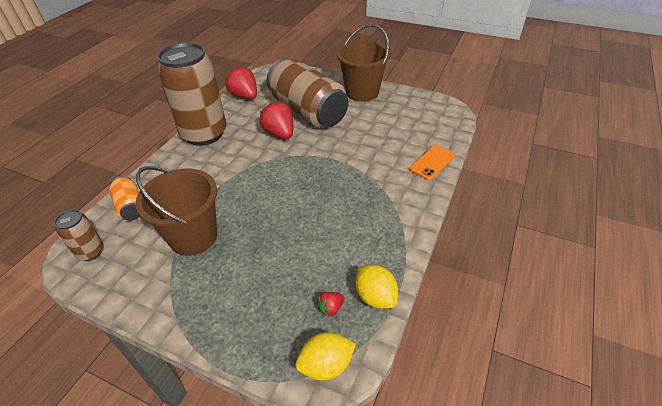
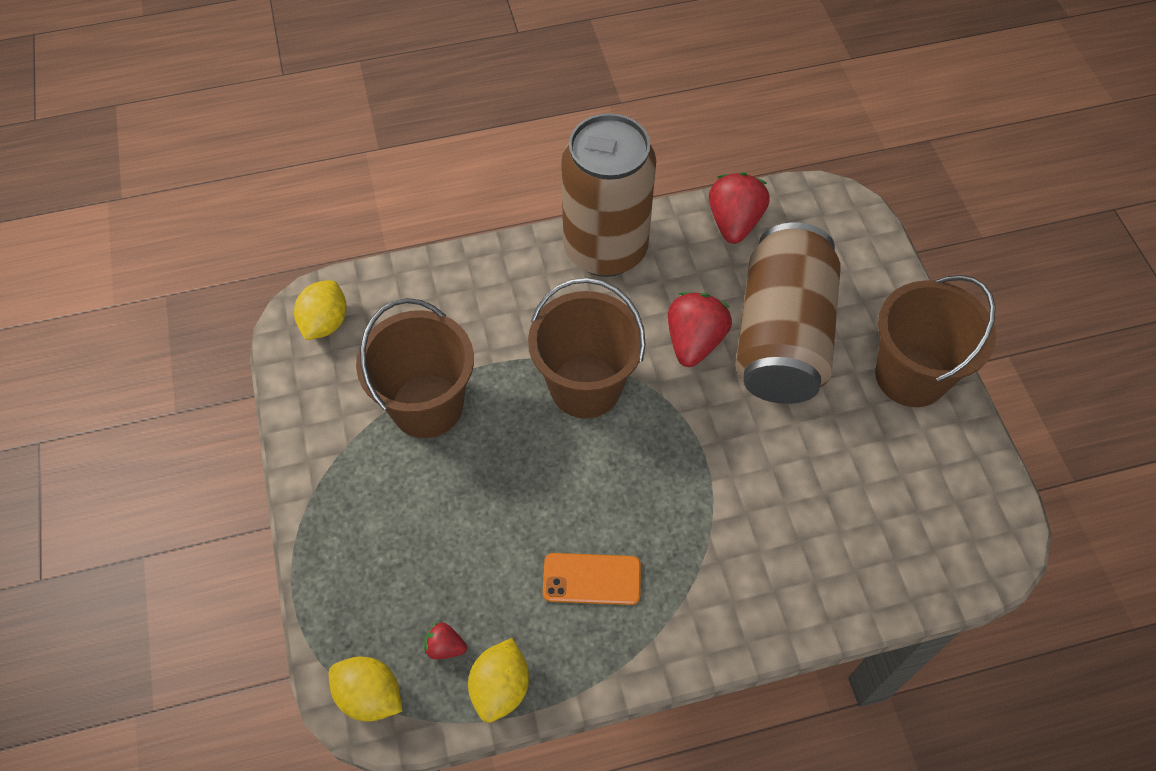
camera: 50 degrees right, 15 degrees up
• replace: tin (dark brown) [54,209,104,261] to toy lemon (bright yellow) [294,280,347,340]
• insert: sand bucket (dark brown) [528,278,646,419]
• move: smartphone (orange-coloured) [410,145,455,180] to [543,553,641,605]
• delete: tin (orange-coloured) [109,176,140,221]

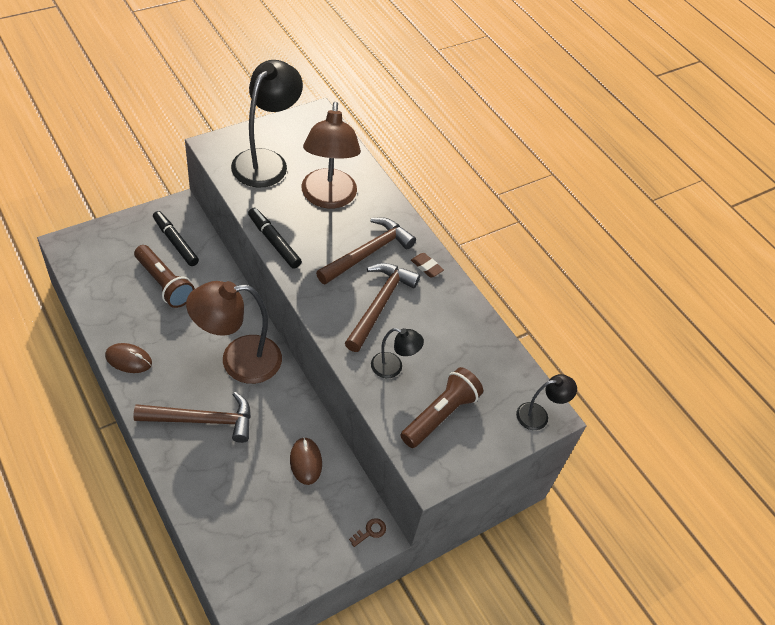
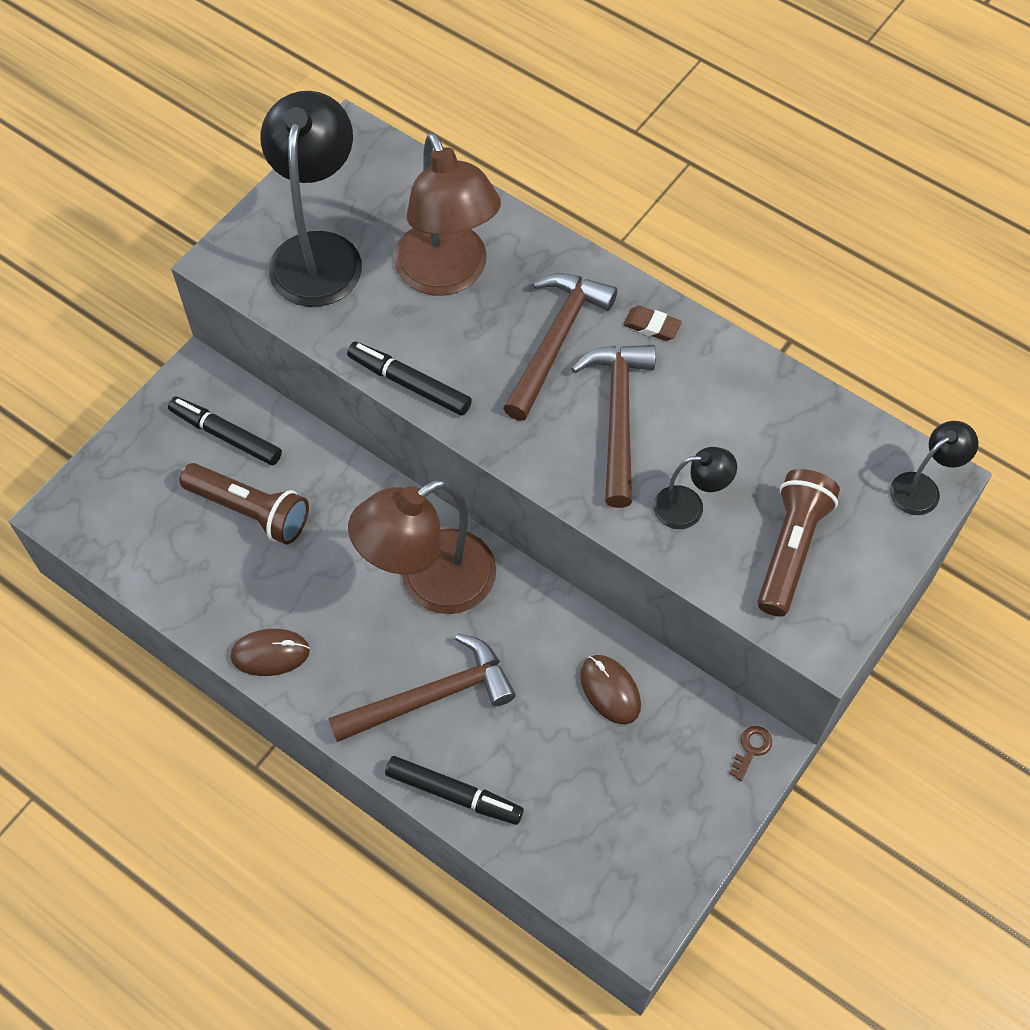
camera: 15 degrees left, 10 degrees up
• insert: marker (jet-black) [385,756,524,825]

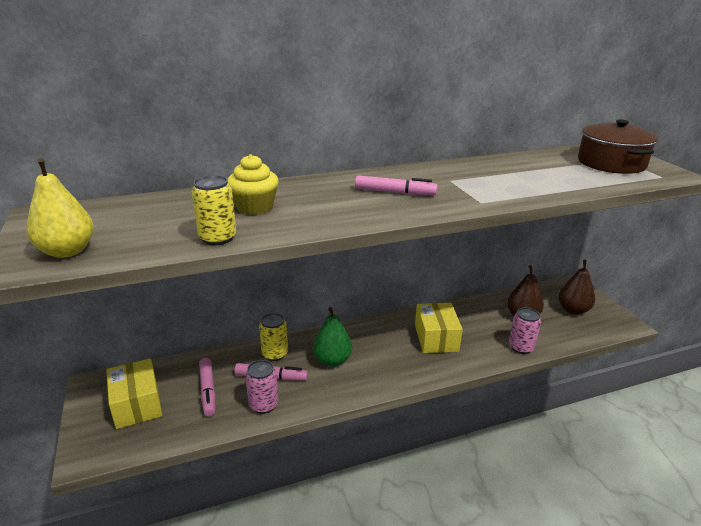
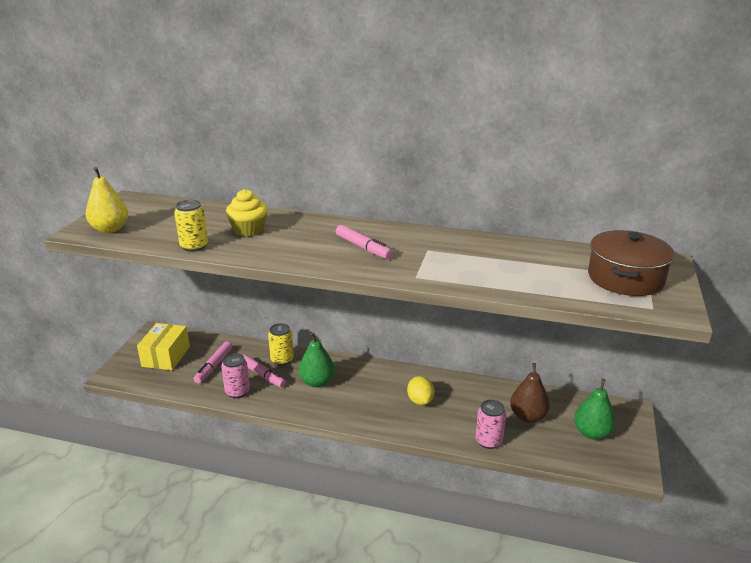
camera: 35 degrees right, 0 degrees up
• replace: parcel (bright yellow) [415,303,463,353] to toy lemon (bright yellow) [407,376,434,405]
• recolor: toy pear (dark brown) [558,260,595,315] to toy pear (green) [574,379,616,440]

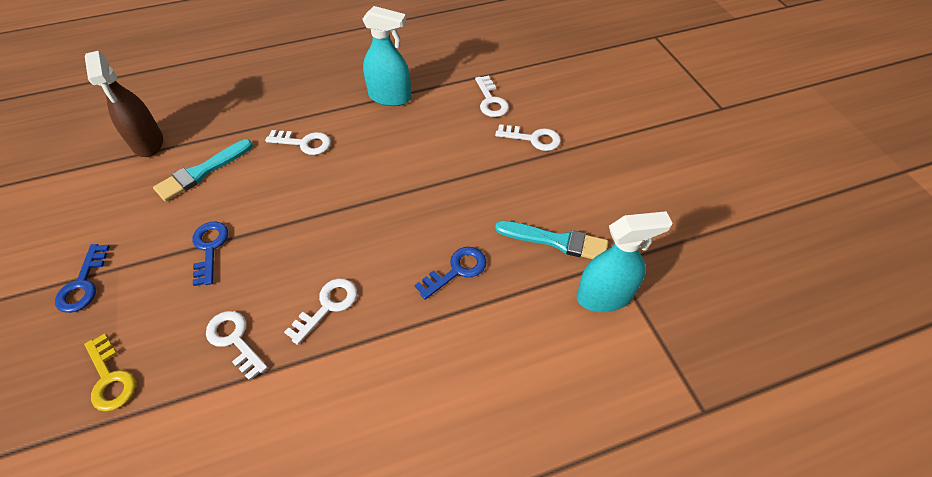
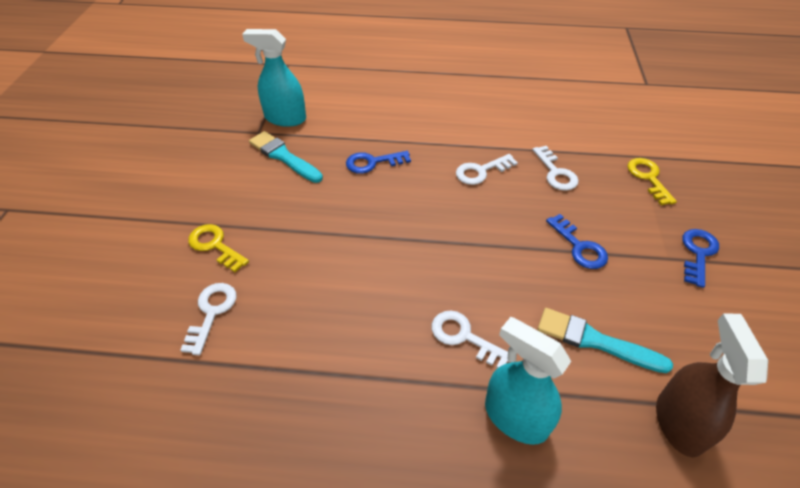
camera: 155 degrees left, 5 degrees down
• recolor: key (snow-white) [495,124,561,151] to key (bright yellow) [188,224,249,272]
• move: spray bottle (aqua) [362,6,411,106] to [485,317,571,445]
• rotate: paint brush (aqua) [153,139,253,202] = [538,308,673,373] 135 degrees counterclockwise
• rotate: key (blue) [192,222,228,286] = [546,214,608,269] 45 degrees counterclockwise

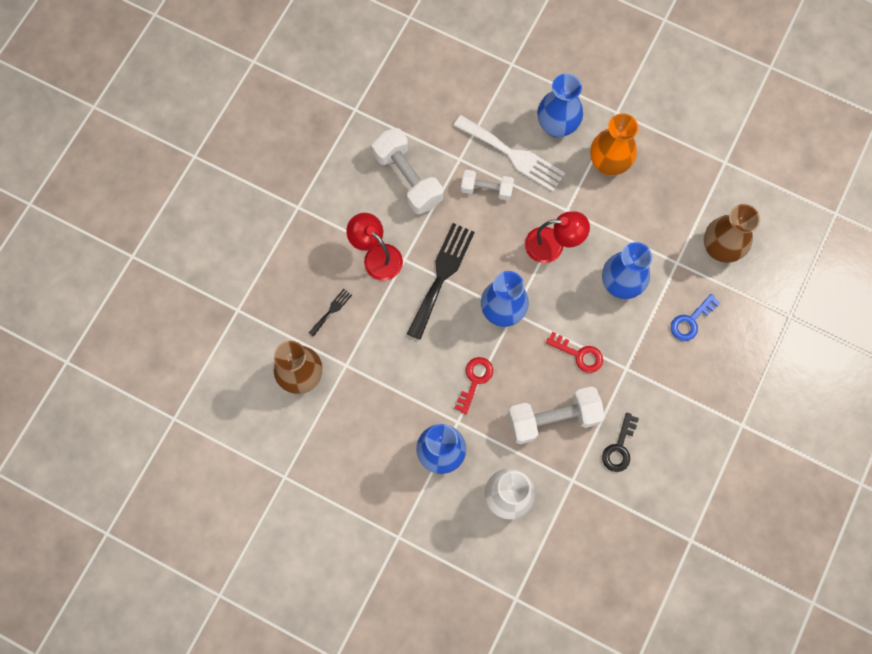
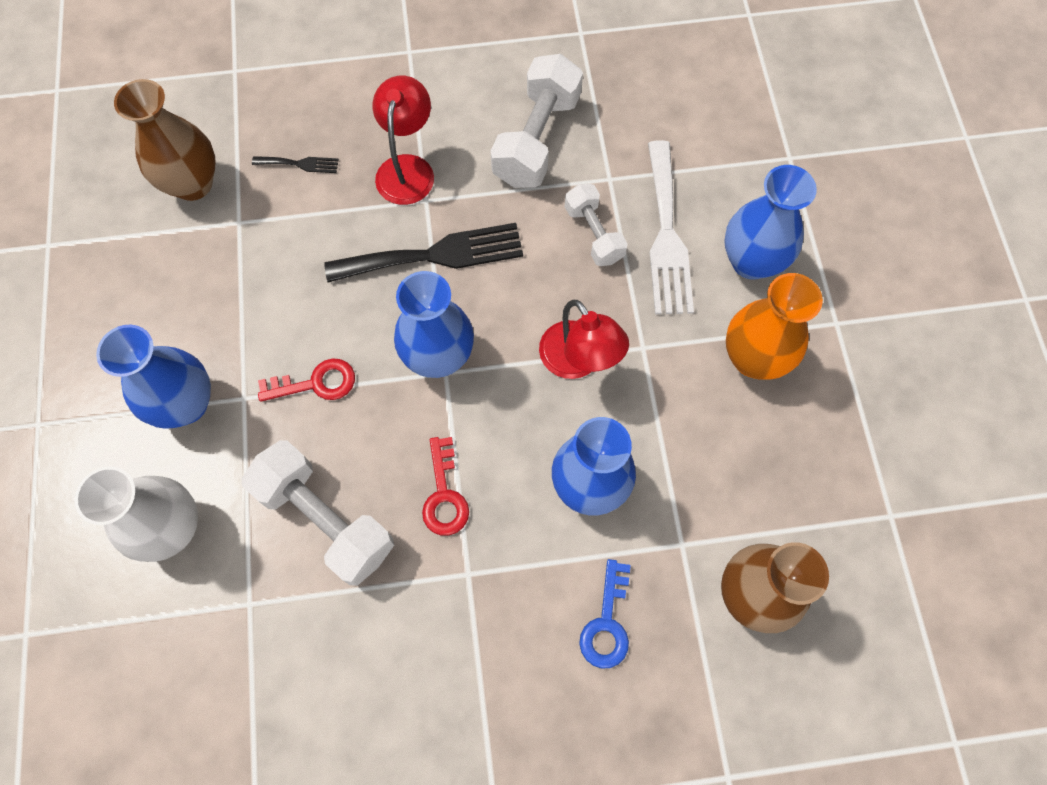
camera: 55 degrees right, 5 degrees down
• rotate: key (blue) [671,294,720,341] = [579,559,631,669] 90 degrees counterclockwise
• delete: key (jet-black) [602,413,639,472]

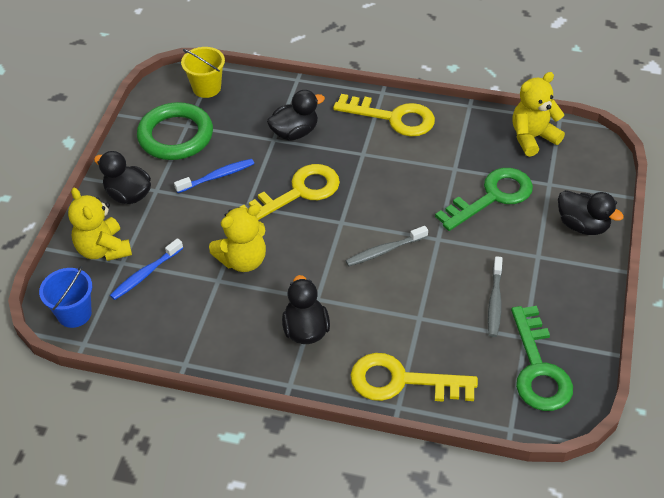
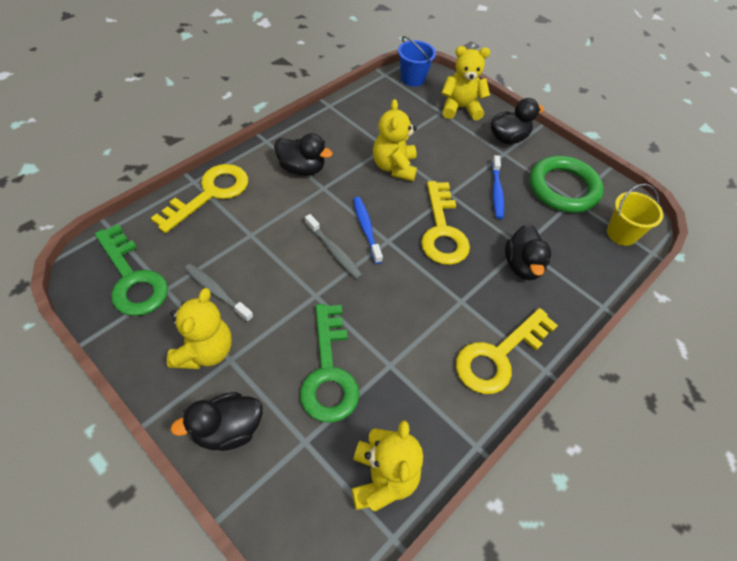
camera: 115 degrees right, 5 degrees up
• rotate: key (green) [511,306,573,411] = [95,224,168,316] 150 degrees counterclockwise
• insert: teddy (bright yellow) [167,288,232,369]
• rotate: dental brush (gray) [345,226,428,266] = [305,214,362,279] 135 degrees clockwise
• move: dental brush (blue) [110,238,183,300] to [353,197,383,264]

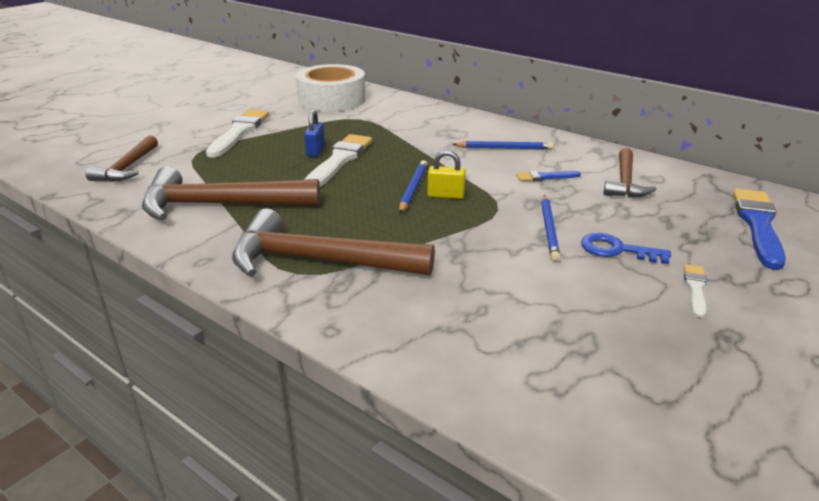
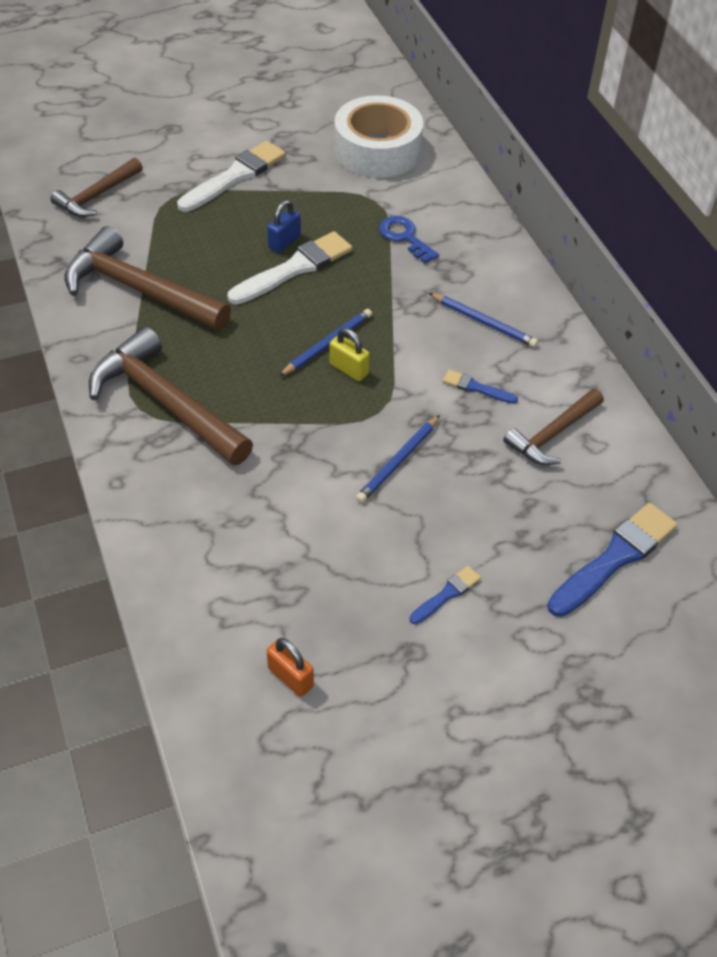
camera: 30 degrees right, 20 degrees up
• insert: padlock (orange-coloured) [267,638,314,697]
• move: key (blue) [581,233,671,264] to [379,216,439,263]
• recolor: paint brush (snow-white) [684,264,707,318] to paint brush (blue) [410,566,481,624]

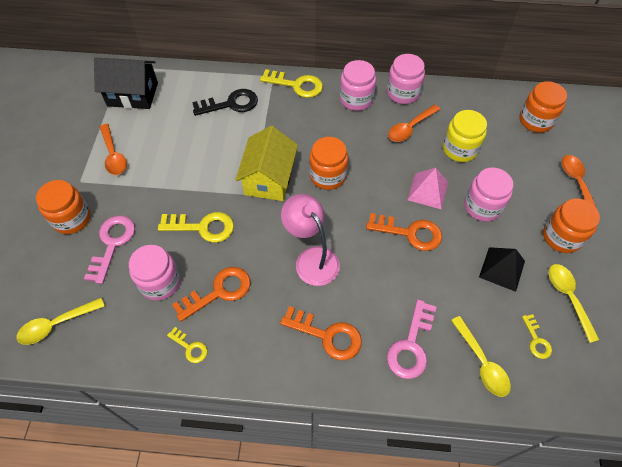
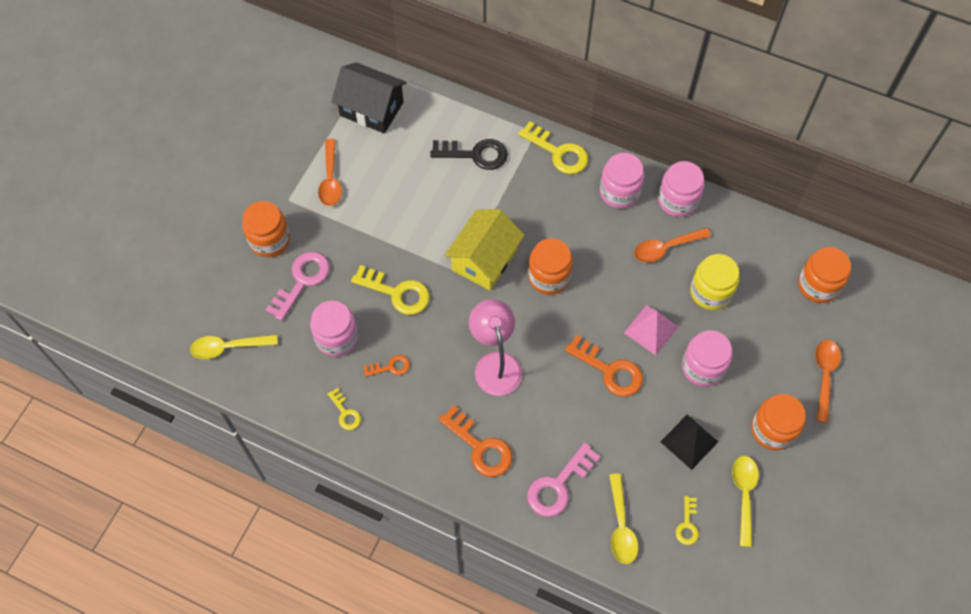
camera: 20 degrees right, 5 degrees up
• resize: key (orange-coloured) [172,267,251,322] = [363,355,410,377] x0.55

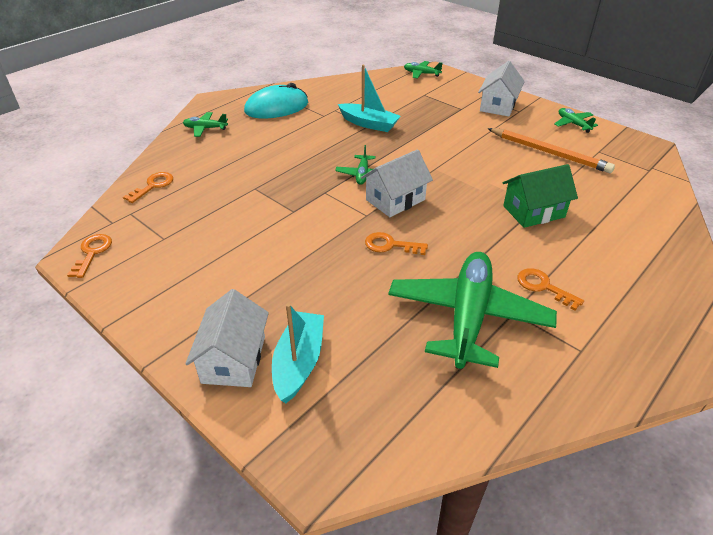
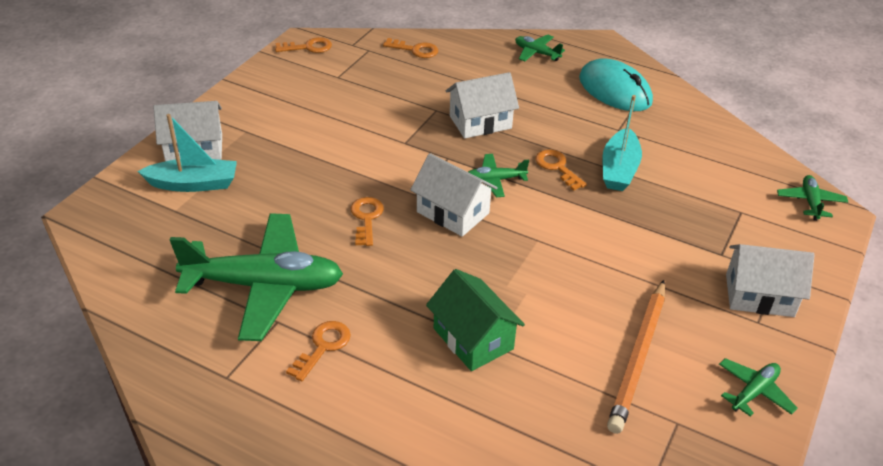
camera: 75 degrees right, 0 degrees up
• insert: toy house (snow-white) [446,72,519,138]
• rotate: toy plane (green) [183,112,228,137] = [515,35,565,61] 45 degrees counterclockwise
• insert: key (orange-coloured) [535,149,587,191]

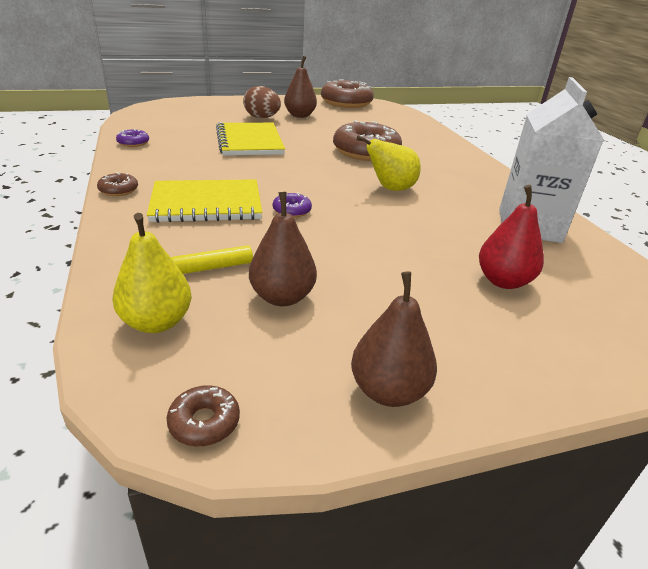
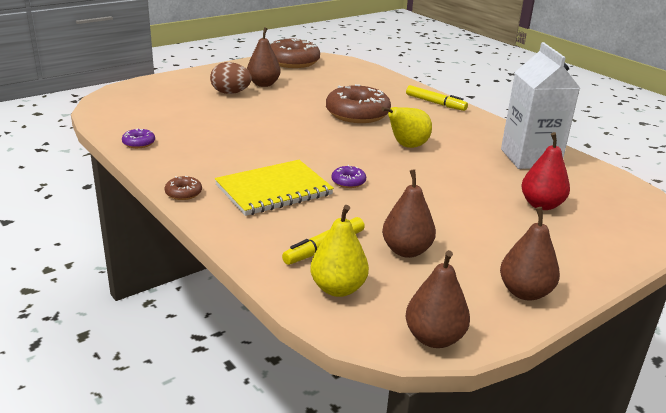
camera: 20 degrees left, 5 degrees down
• replace: glazed donut (dark brown) [167,385,240,447] to toy pear (dark brown) [405,250,470,348]
• insert: marker (bright yellow) [406,85,468,111]
• delete: notepad (bright yellow) [216,122,285,156]

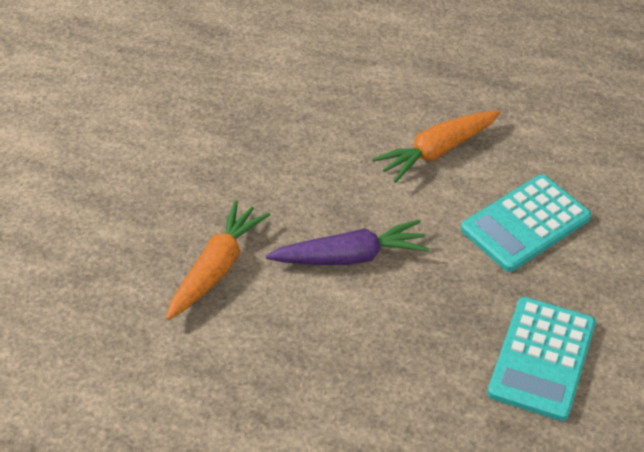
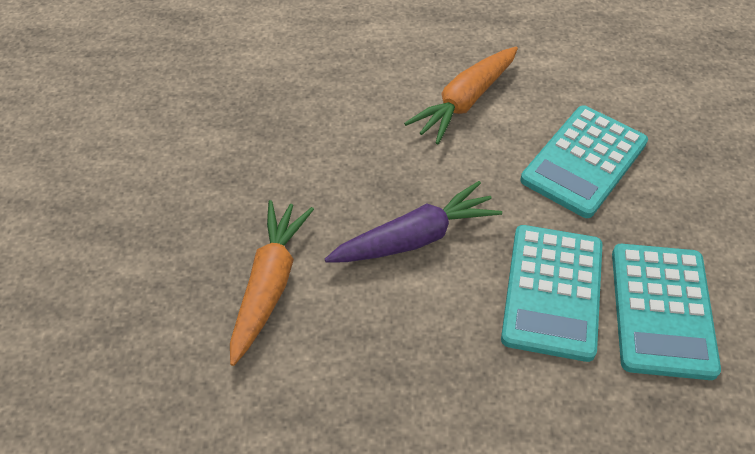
camera: 15 degrees left, 5 degrees up
• insert: adding machine (aqua) [501,225,603,362]

